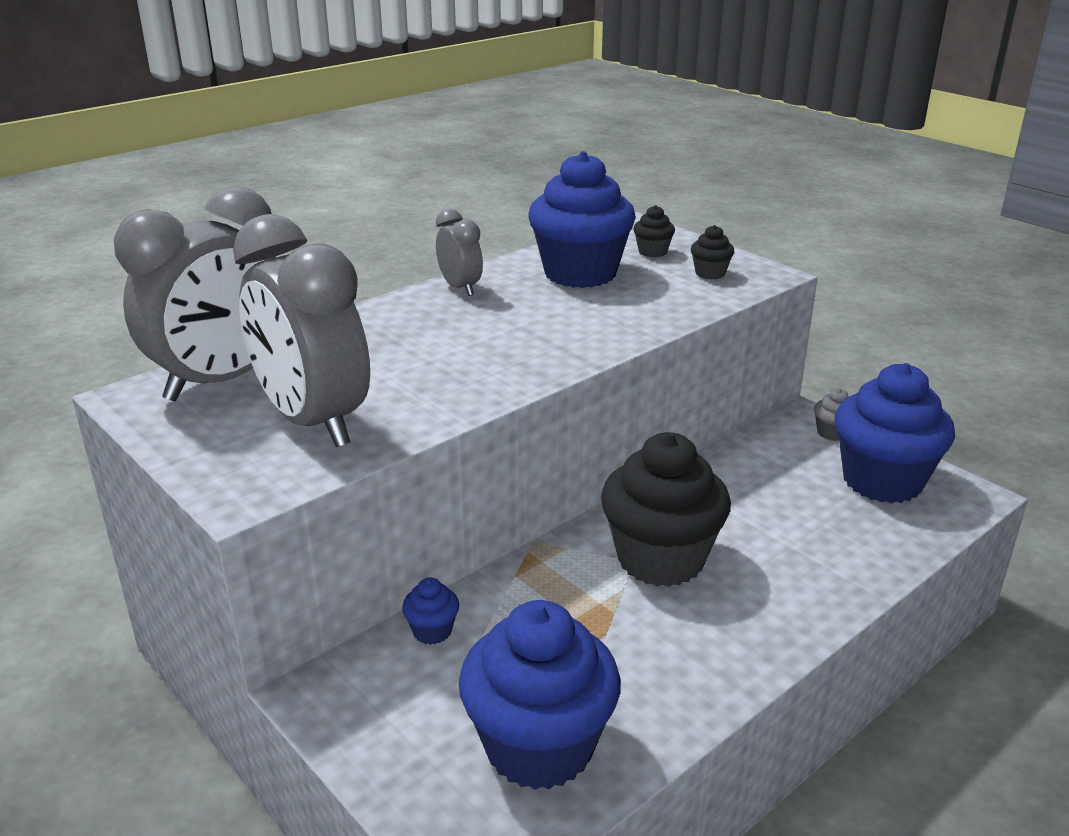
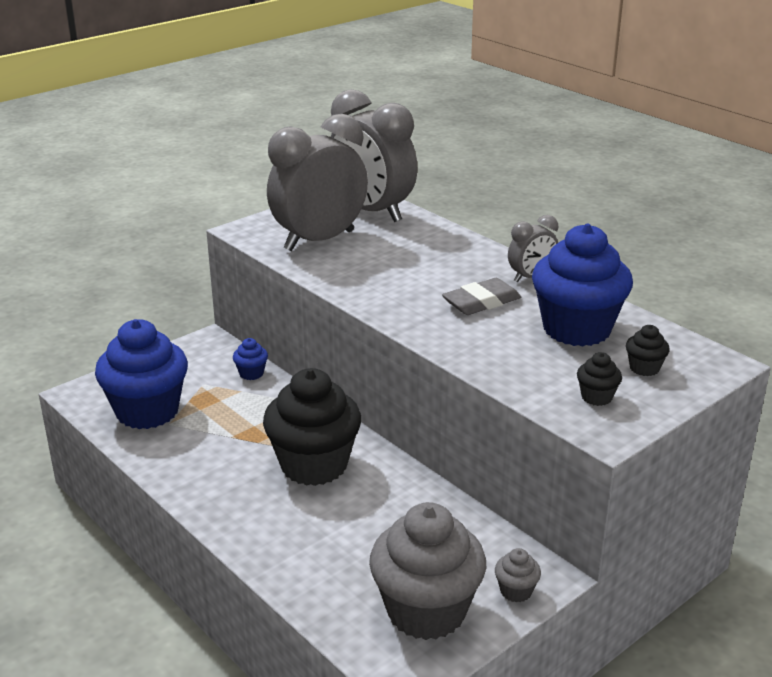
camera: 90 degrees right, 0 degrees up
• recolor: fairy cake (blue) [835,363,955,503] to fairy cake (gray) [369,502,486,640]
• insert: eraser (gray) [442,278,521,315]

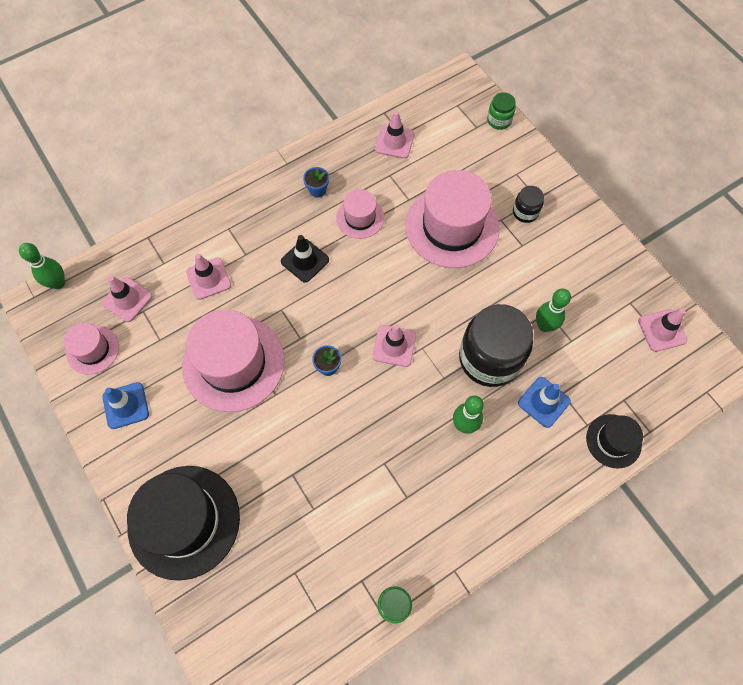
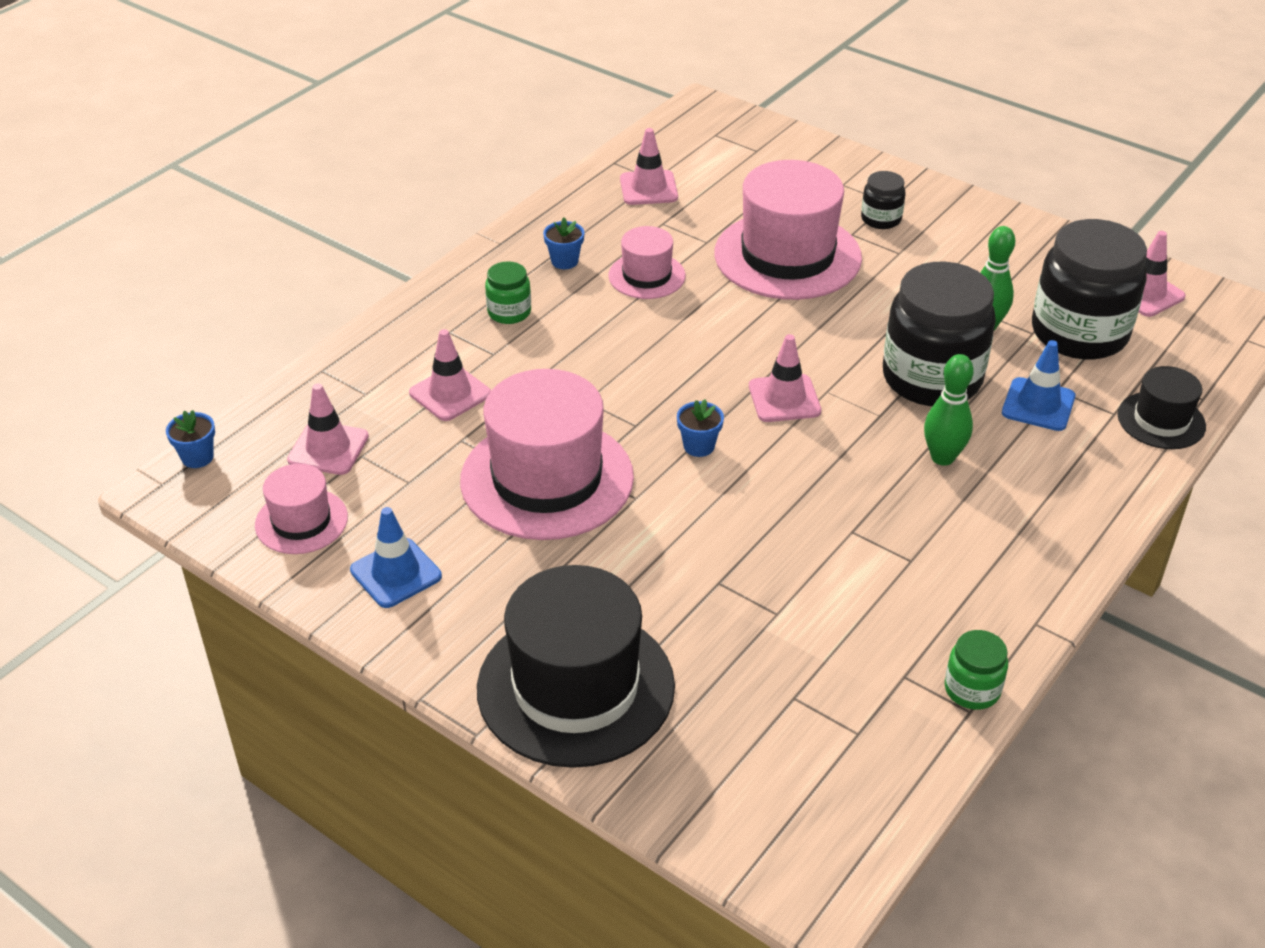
camera: 20 degrees left, 25 degrees down
• replace: skittle (green) [19,243,65,289] to potted plant (blue) [166,410,215,468]
• move: jar (green) [487,92,516,130] to [485,261,531,324]
• insert: jar (jet-black) [1032,219,1147,360]
• delete: safety cone (jet-black) [281,235,329,283]

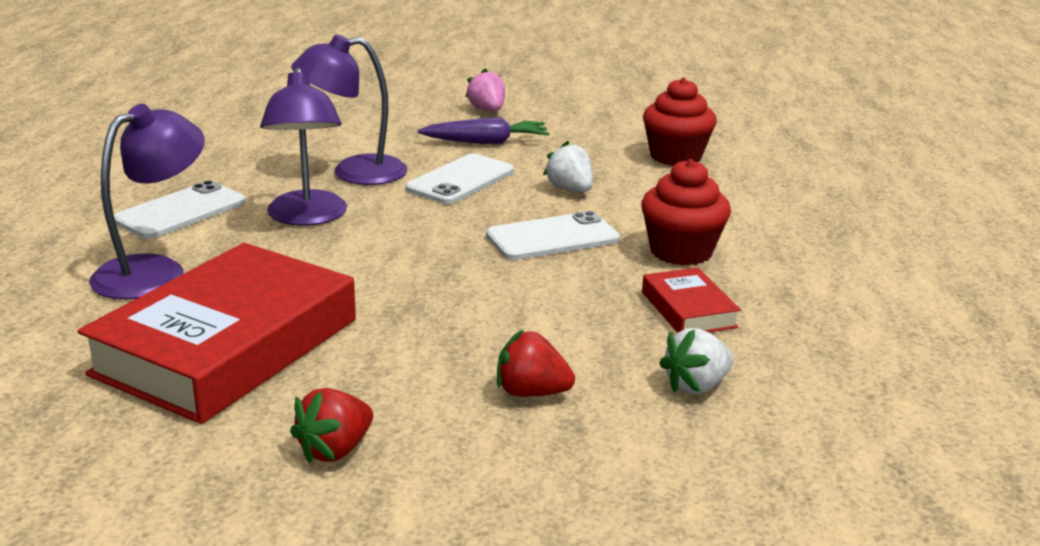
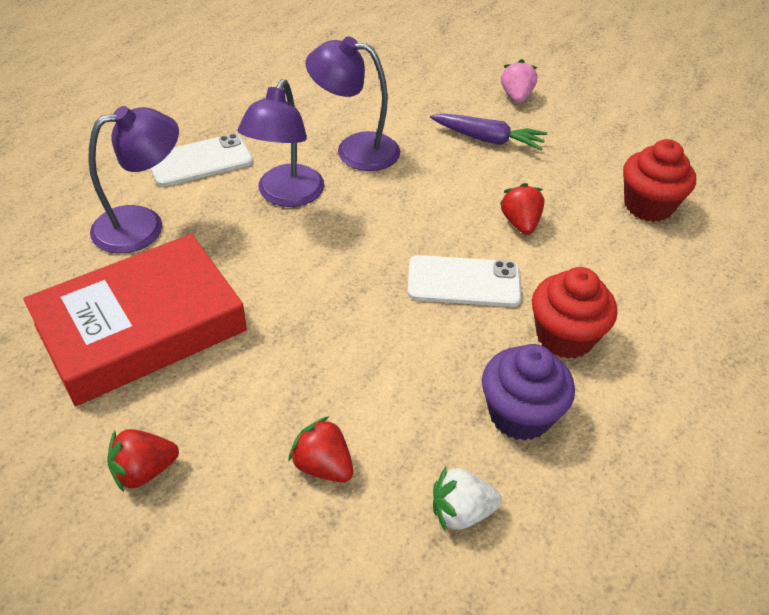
camera: 25 degrees right, 20 degrees up
• replace: hardcover (red) [642,267,741,333] to fairy cake (purple) [482,344,575,441]
• recolor: berry (snow-white) [543,141,593,192] to berry (red) [500,183,545,235]
• delete: smartphone (snow-white) [406,154,514,204]

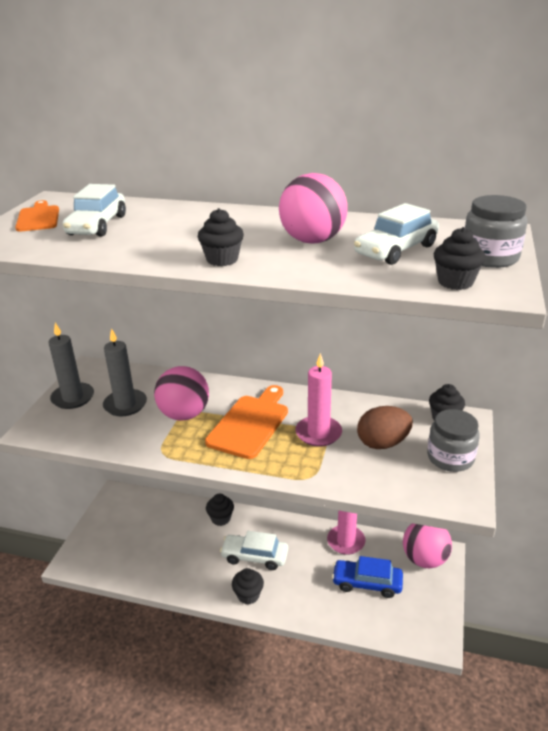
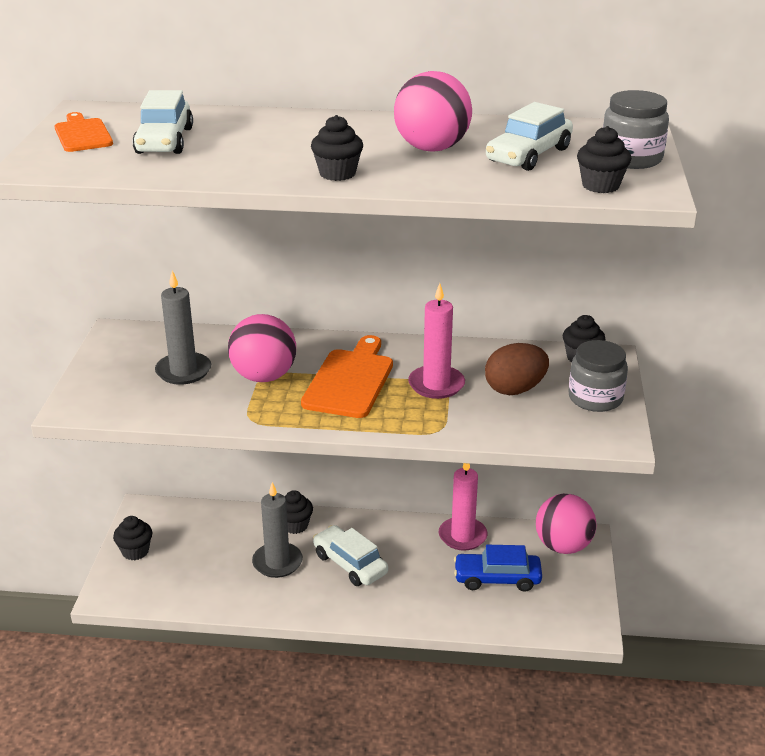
camera: 10 degrees left, 0 degrees up
• move: fairy cake (jet-black) [232,568,264,604] to [113,516,152,560]
• move: candle (gray) [48,323,94,409] to [252,482,303,578]
• rotate: automobile (snow-white) [220,531,288,570] = [313,525,388,586] 45 degrees clockwise

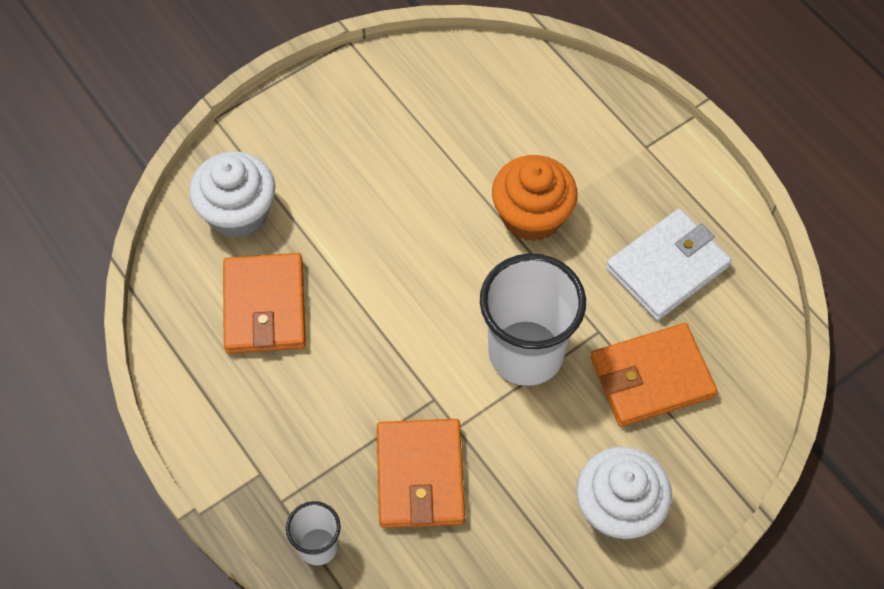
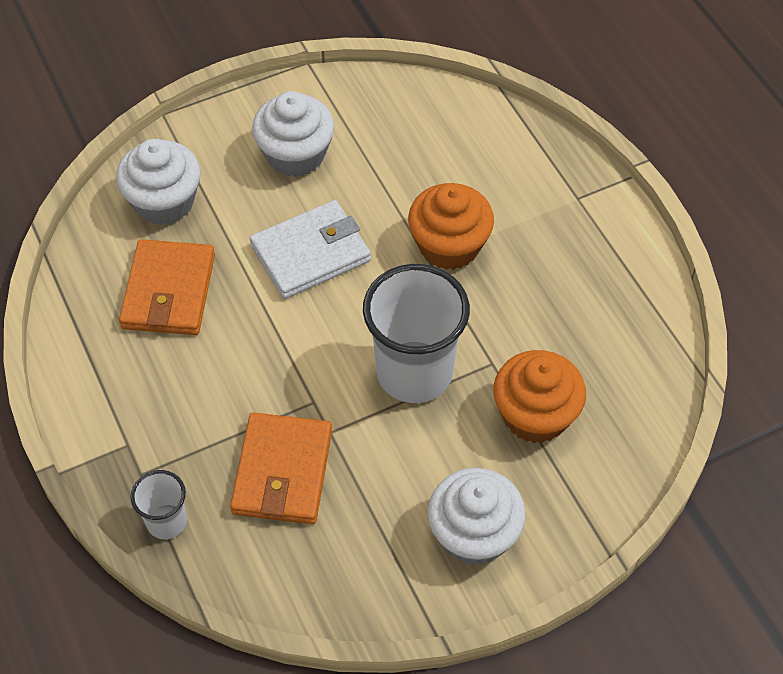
camera: 10 degrees right, 5 degrees down
• move: billfold (snow-white) [606,209,731,321] to [250,200,371,299]
• insert: fairy cake (snow-white) [252,91,334,177]
• replace: billfold (orange-coloured) [591,323,717,427] to fairy cake (orange-coloured) [493,350,586,443]

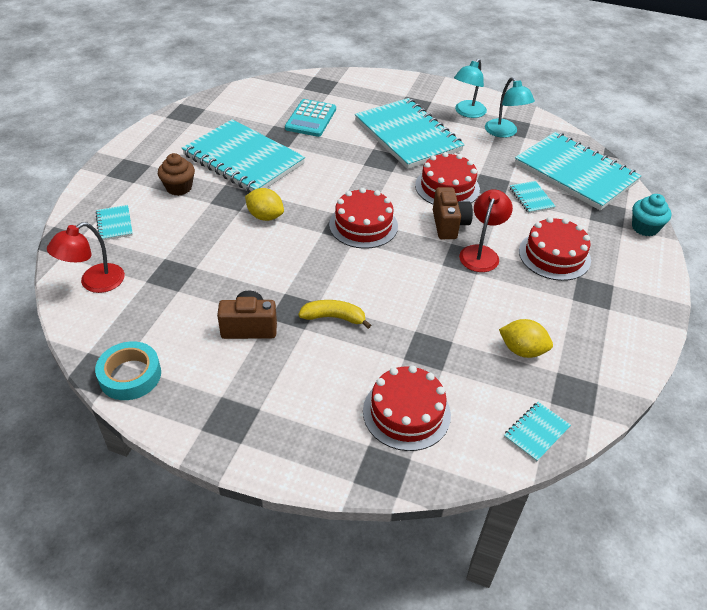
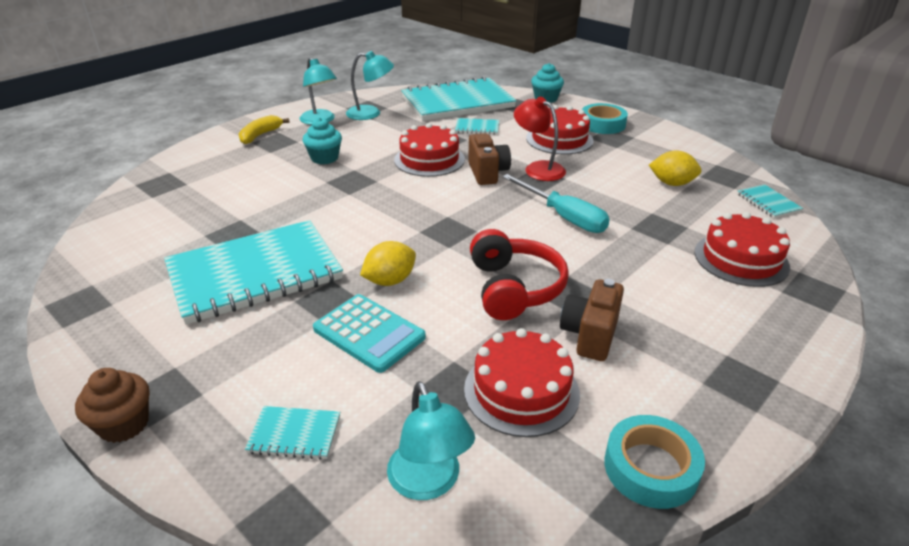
camera: 65 degrees left, 10 degrees down
• move: fairy cake (dark brown) [158,153,195,196] to [75,368,149,443]
• move: toy banana (bright yellow) [299,300,371,329] to [239,115,290,144]
• replace: notepad (aqua) [355,98,465,169] to fairy cake (aqua) [303,117,342,164]
• move: adding machine (aqua) [285,99,336,137] to [313,294,426,373]
• recolor: lamp (red) [47,222,125,293] to lamp (aqua) [387,381,475,500]
• move: gateau (red) [329,188,398,249] to [464,328,580,437]
• rotate: compact camera (dark brown) [433,187,473,239] = [468,133,511,185] 60 degrees clockwise
• insert: headphones (red) [470,229,569,320]
• insert: flat screwdriver (aqua) [502,174,610,233]
• insert: roll of tape (aqua) [582,103,628,134]
• rotate: toy lemon (bright yellow) [499,319,553,358] = [649,150,702,186] 60 degrees clockwise

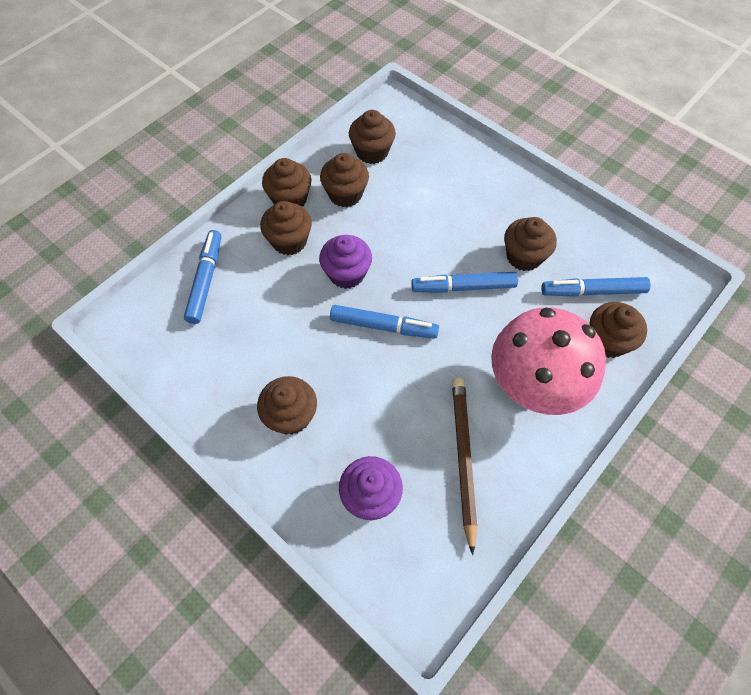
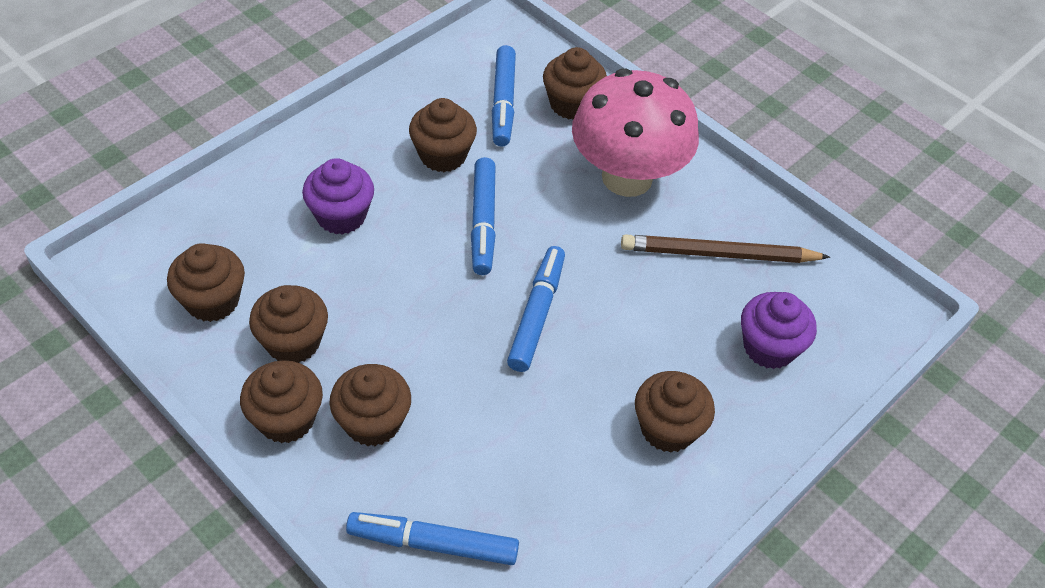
camera: 90 degrees left, 10 degrees down
• move: fairy cake (purple) [319,235,372,289] to [302,158,374,235]

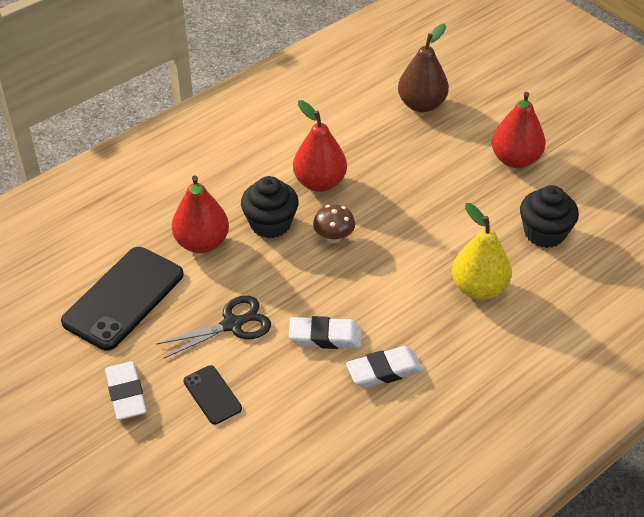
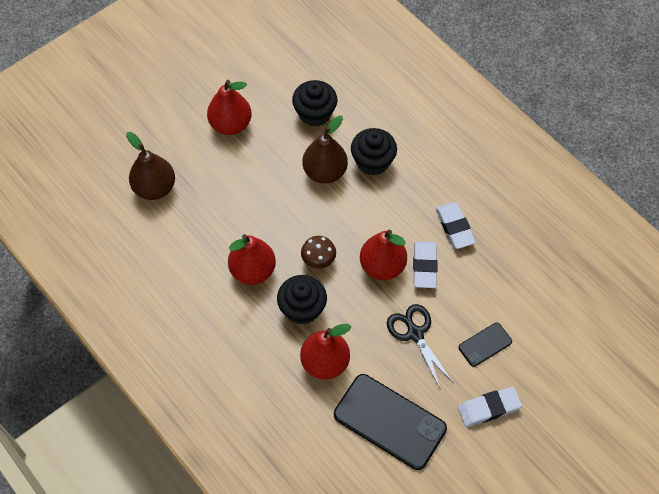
camera: 90 degrees left, 15 degrees up
• insert: toy pear (dark brown) [302,116,348,183]
• replace: toy pear (bright yellow) [452,203,512,300] to fairy cake (jet-black) [351,128,397,175]
• insert: toy pear (red) [360,230,407,280]

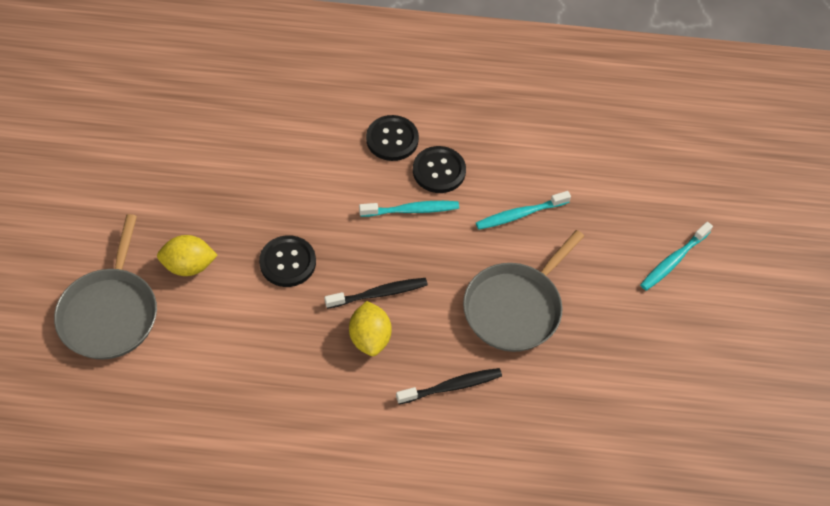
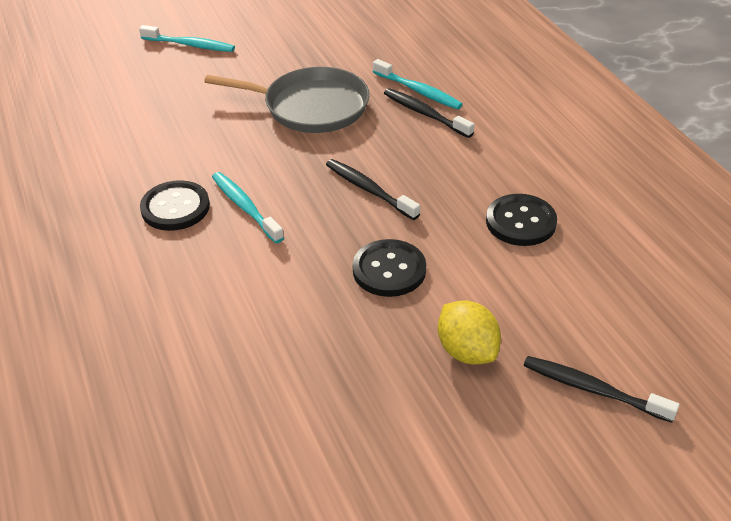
camera: 115 degrees left, 15 degrees down
• move: dental brush (aqua) [476,191,571,230] to [373,59,463,109]
• move: button (jet-black) [366,115,419,161] to [486,194,557,246]
• replace: frying pan (gray) [54,214,157,360] to dental brush (jet-black) [524,356,680,423]
• delete: toy lemon (bright yellow) [349,301,392,356]

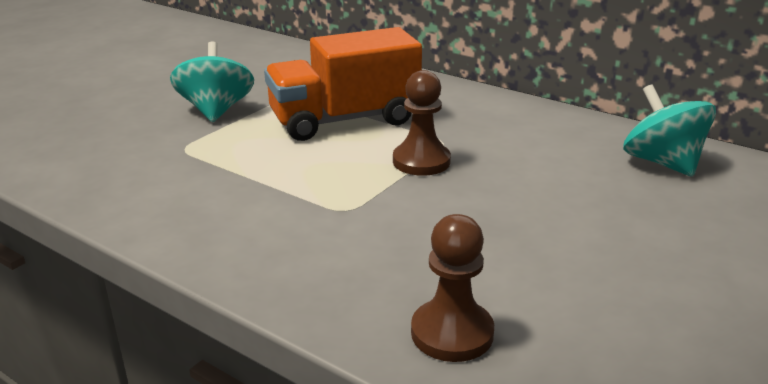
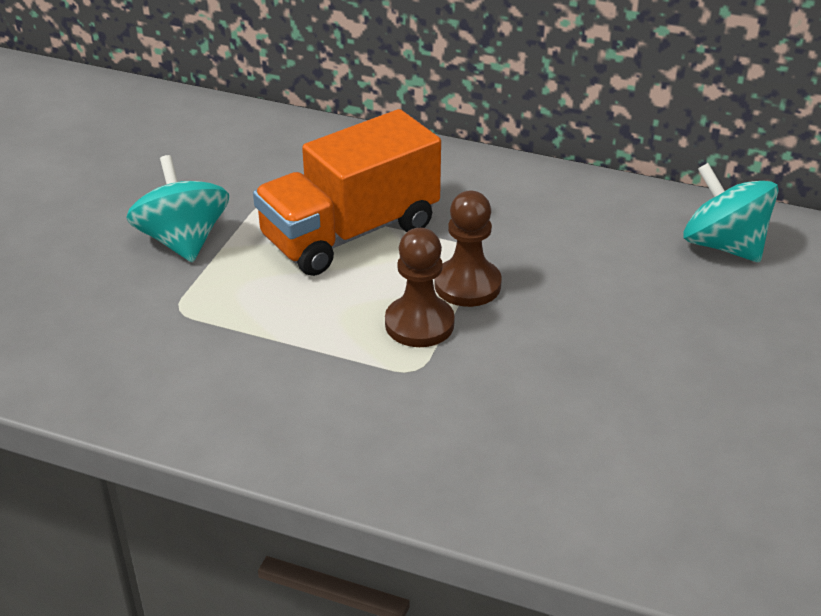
camera: 15 degrees left, 10 degrees up
• move: chess pawn (dark brown) [411,214,494,362] to [385,228,455,347]

